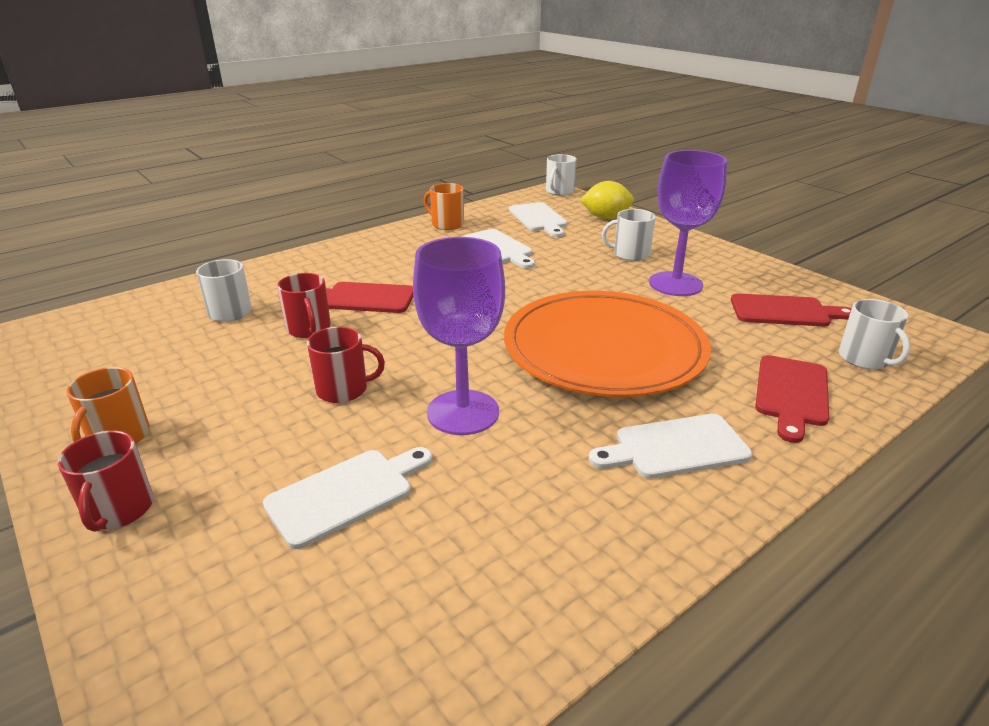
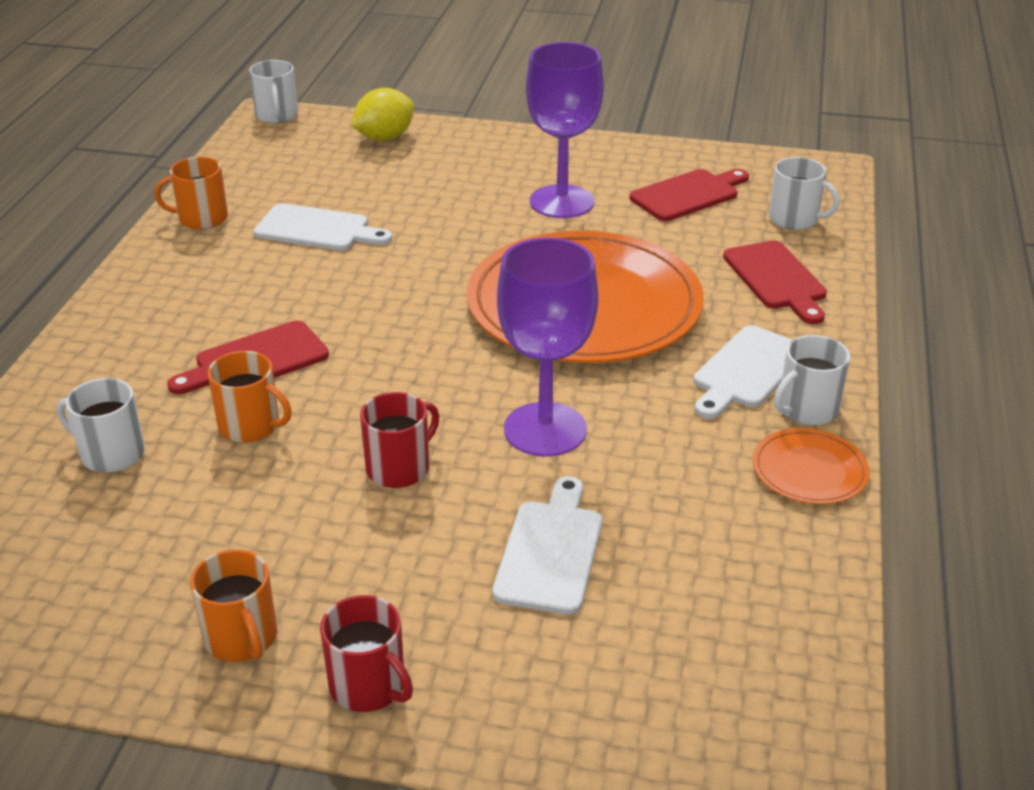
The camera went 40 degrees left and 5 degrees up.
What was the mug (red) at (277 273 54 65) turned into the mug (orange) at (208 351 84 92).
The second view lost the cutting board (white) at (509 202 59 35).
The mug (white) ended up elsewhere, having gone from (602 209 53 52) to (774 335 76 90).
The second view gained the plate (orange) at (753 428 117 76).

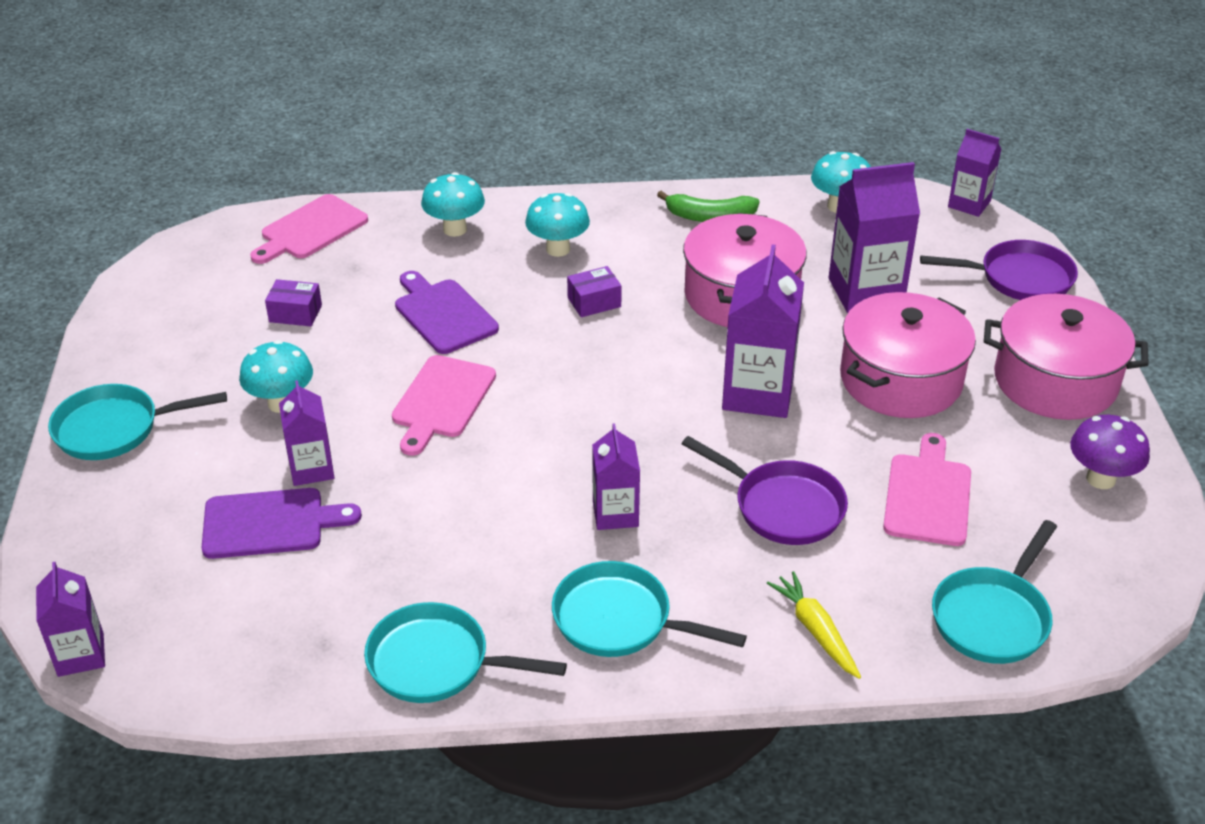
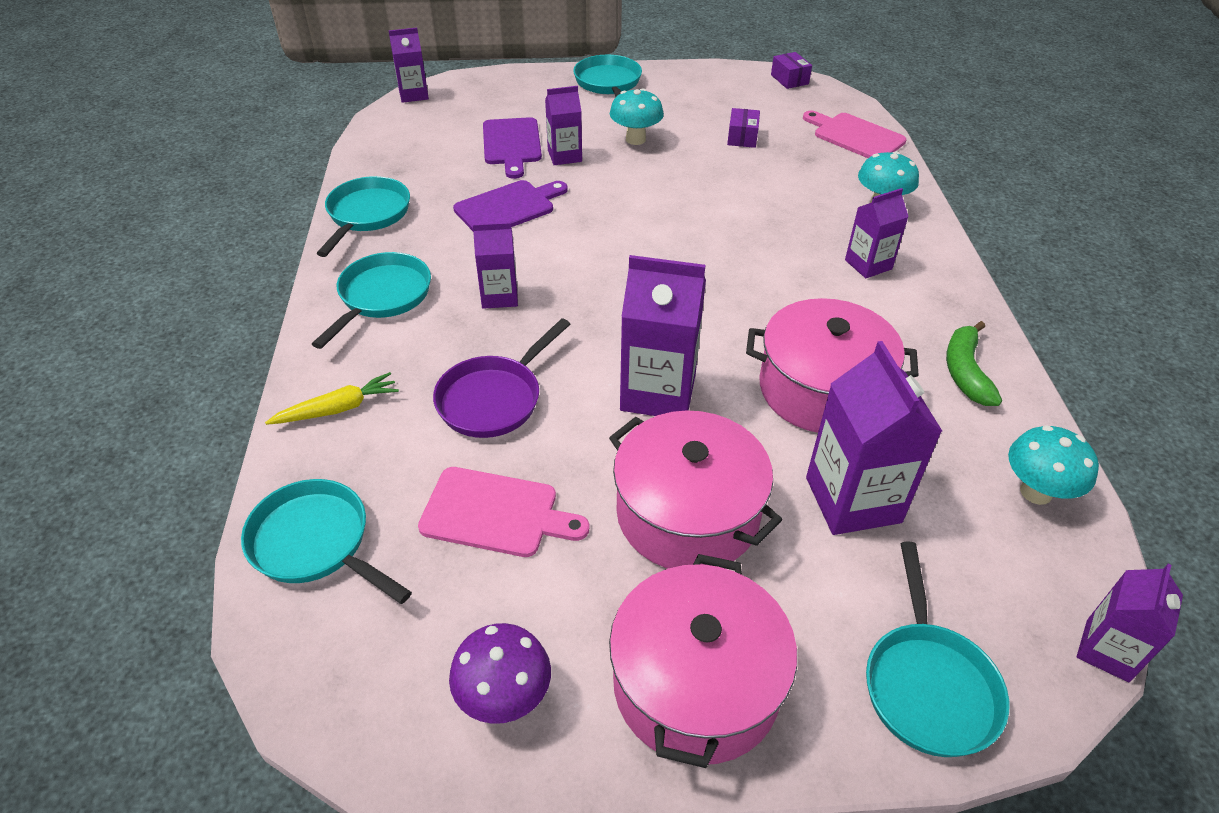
The camera went 90 degrees right and 5 degrees up.
The second view lost the cutting board (pink) at (392 355 104 101).
The cutting board (purple) ended up elsewhere, having gone from (395 271 104 83) to (453 180 115 51).
Where the mushroom (turquoise) stood at (525 193 65 64), the carton (purple) came to stand at (845 188 64 90).
The box (purple) ended up elsewhere, having gone from (567 266 55 51) to (771 52 41 37).
What was the pan (purple) at (920 240 158 60) turned into the pan (turquoise) at (866 542 143 215).

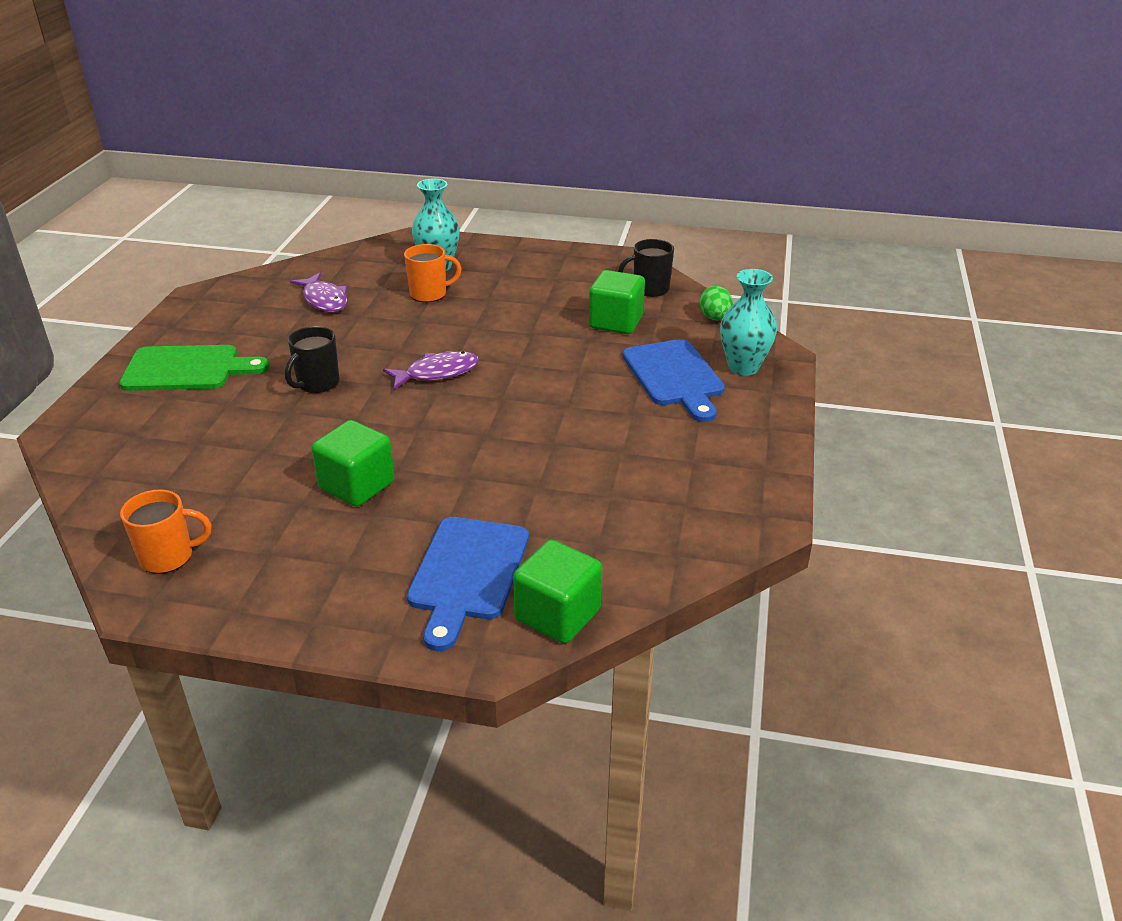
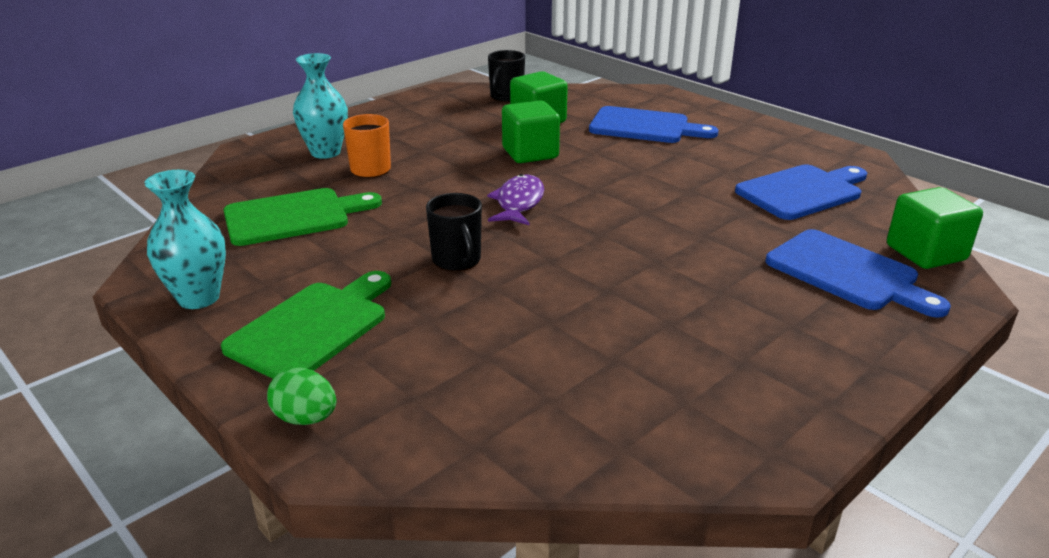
The camera went 55 degrees left and 5 degrees down.
The second view lost the mug (orange) at (120 489 91 85).
Where the fish (purple) stood at (290 273 57 39), the cutting board (green) came to stand at (223 188 159 58).
The cube (green) ended up elsewhere, having gone from (312 420 83 87) to (502 100 58 63).
The egg (green) ended up elsewhere, having gone from (699 286 34 35) to (267 368 69 57).
The vase (turquoise) ended up elsewhere, having gone from (720 269 57 107) to (144 170 82 139).
The second view gained the cutting board (blue) at (735 165 132 55).

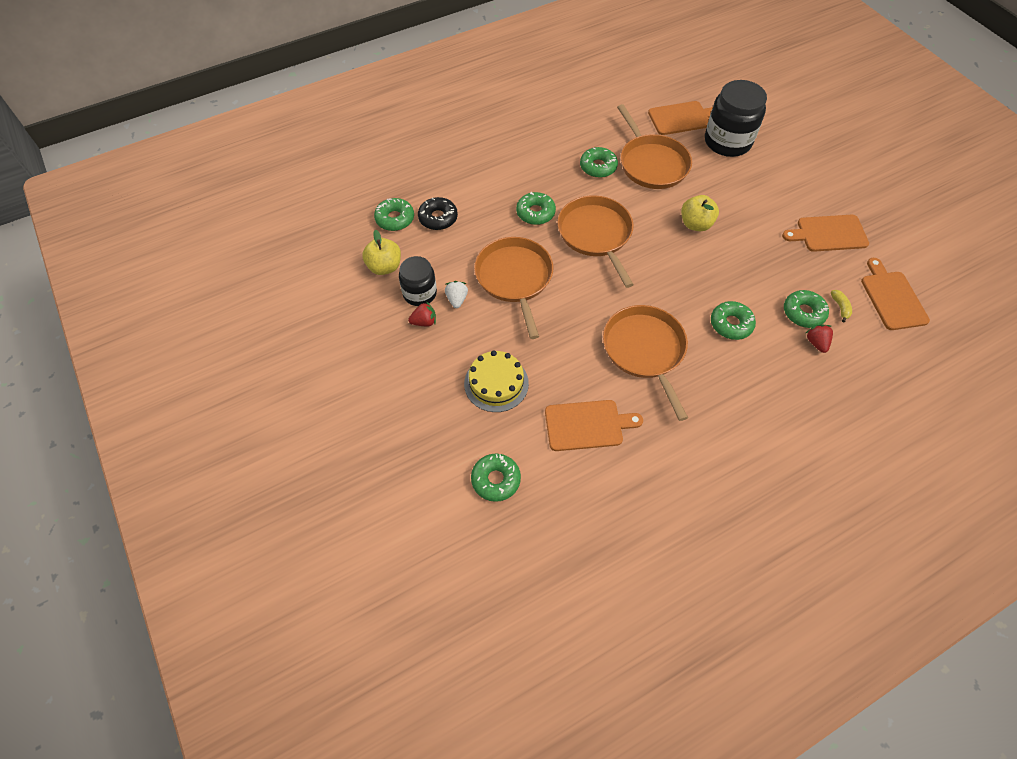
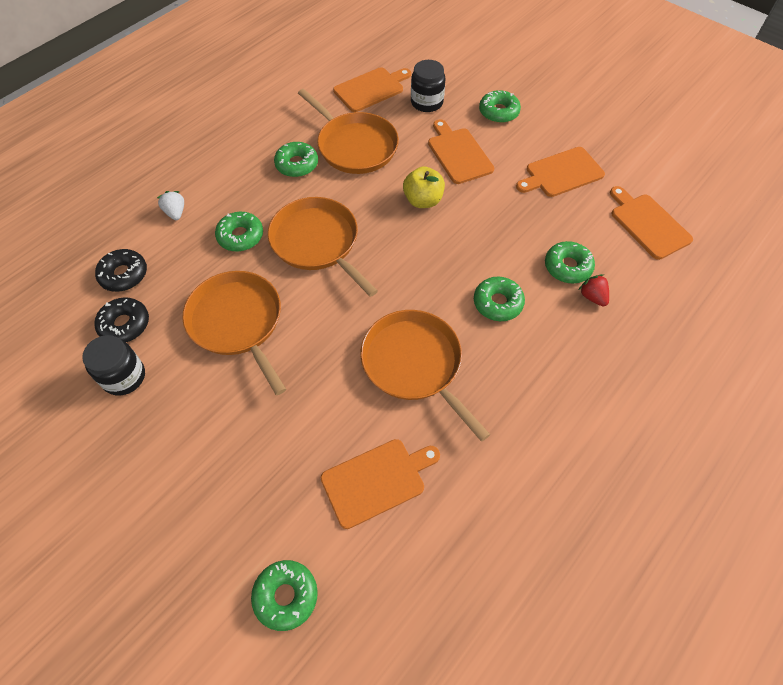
The camera went 20 degrees left and 0 degrees up.
The second view lost the apple (yellow) at (362 230 39 45).
The donut (green) ended up elsewhere, having gone from (374 198 40 33) to (479 90 42 33).
The second view lost the strawberry (red) at (408 302 28 24).
The strawberry (white) ended up elsewhere, having gone from (445 281 23 27) to (157 191 27 29).
The second view lost the cake (yellow) at (464 350 65 62).
The size of the jar (black) at (705 80 62 77) changed by a factor of 0.62.
The second view lost the banana (yellow) at (831 290 21 32).
The second view gained the donut (black) at (94 297 55 45).
The second view gained the cutting board (orange) at (428 119 66 65).

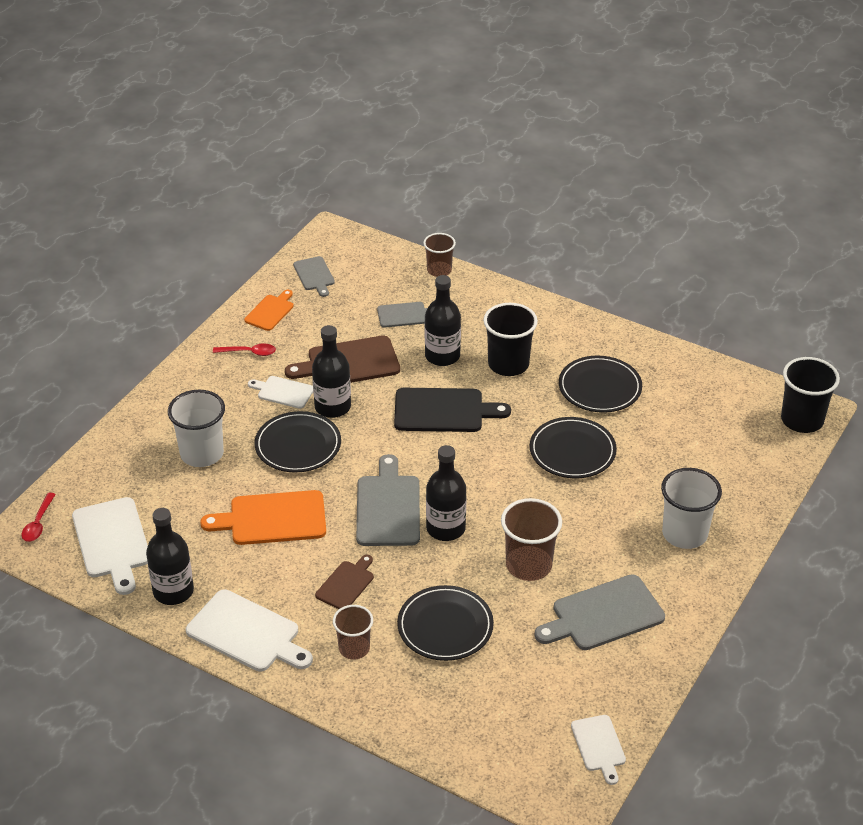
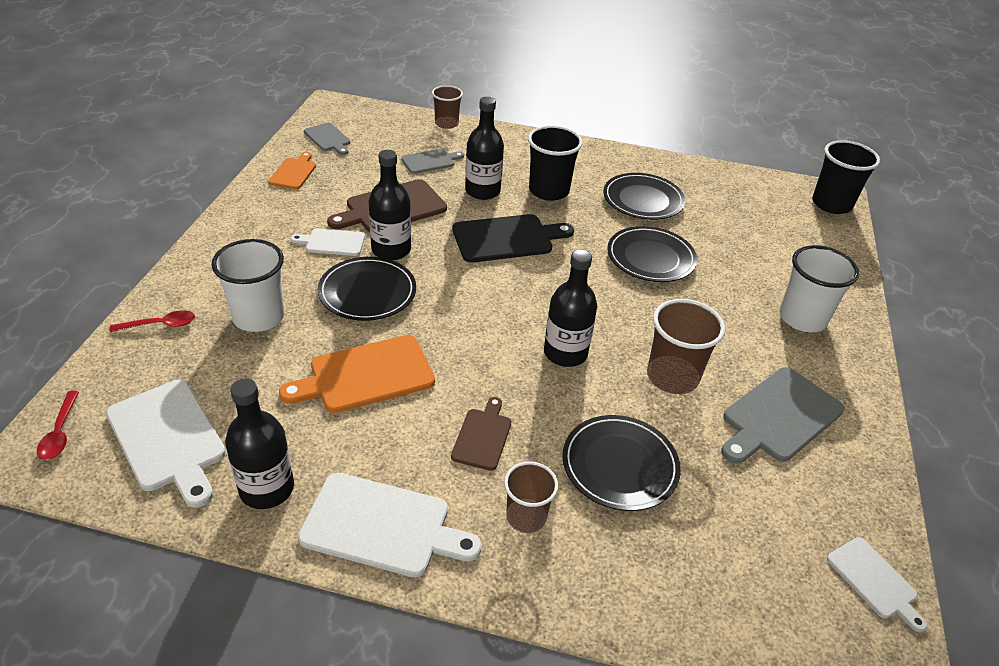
The camera went 20 degrees left and 0 degrees up.
The spoon (red) ended up elsewhere, having gone from (213 343 63 13) to (110 310 85 22).
The second view lost the cutting board (grey) at (356 454 64 92).

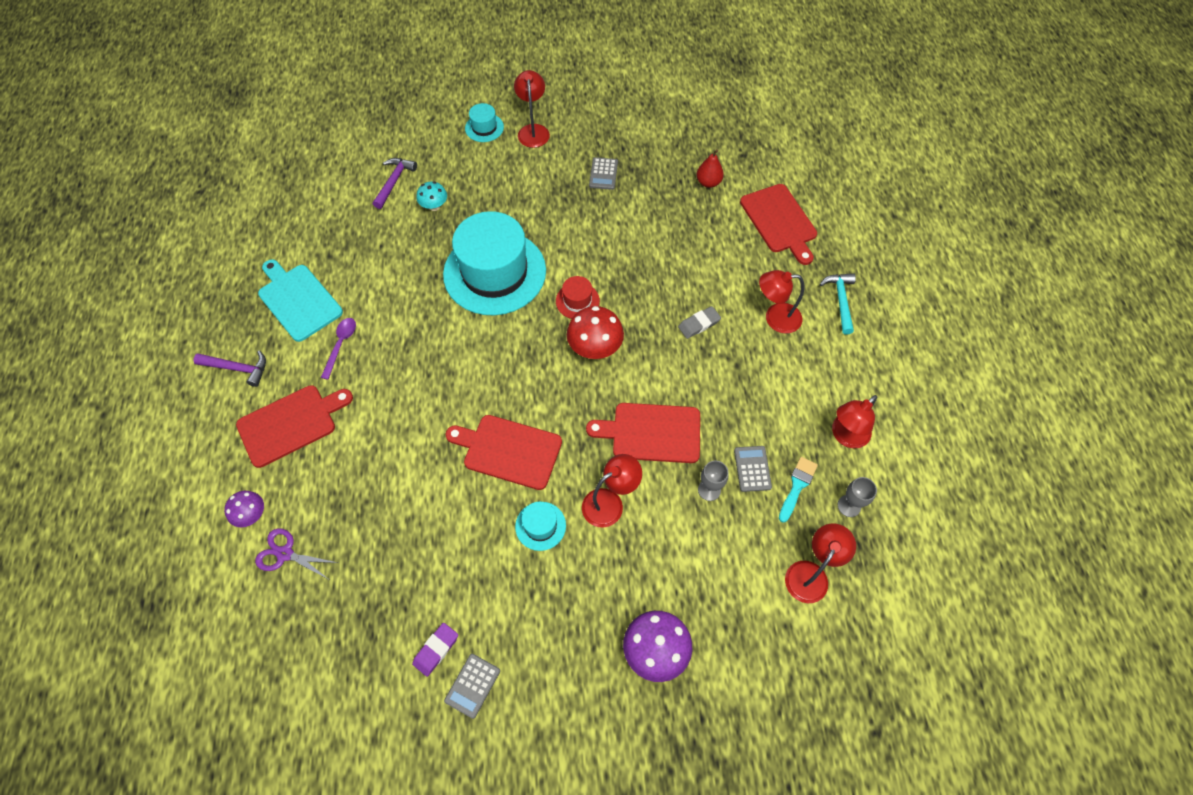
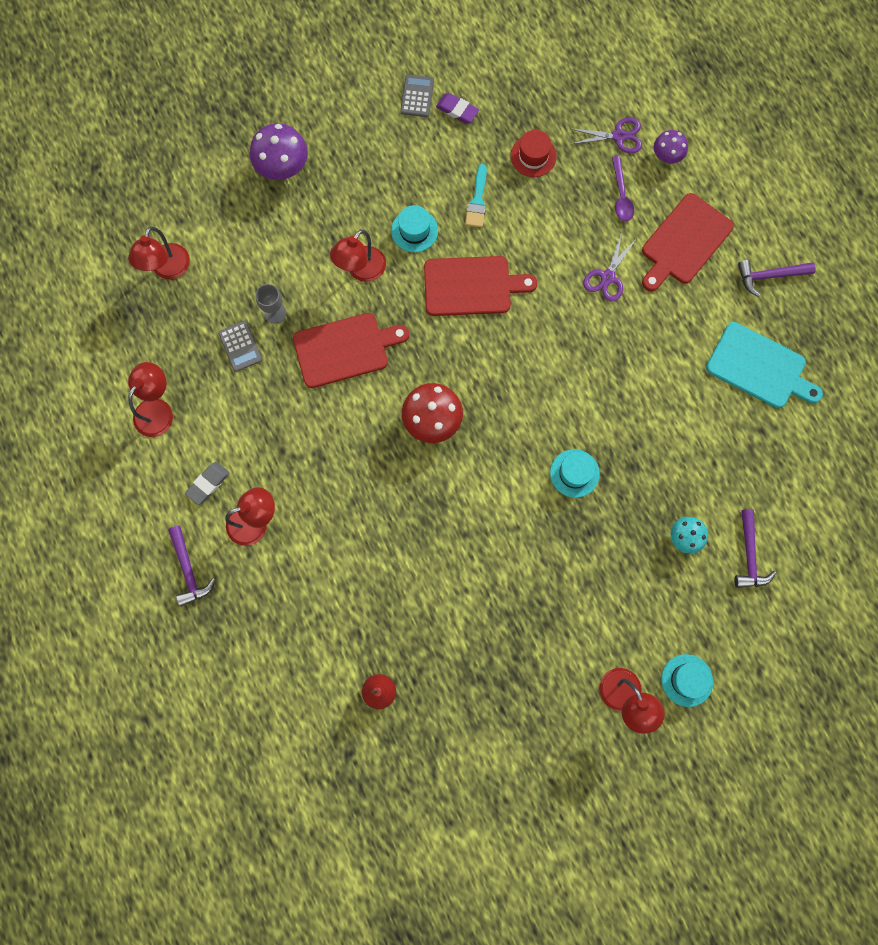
The camera went 160 degrees right and 15 degrees up.
The spoon (purple) ended up elsewhere, having gone from (321 318 35 62) to (612 156 22 65).
The eraser (purple) at (412 623 46 54) ended up facing another way, 75 degrees counterclockwise from before.
The size of the hat (turquoise) at (443 211 103 104) changed by a factor of 0.42.
The hat (red) ended up elsewhere, having gone from (556 276 44 43) to (511 130 46 47).
The second view lost the calculator (grey) at (589 157 29 33).
The eraser (grey) ended up elsewhere, having gone from (678 306 43 33) to (185 462 45 43).
The second view lost the cutting board (red) at (740 184 77 81).
The brush (turquoise) ended up elsewhere, having gone from (779 457 39 66) to (465 164 22 64).
What was the hammer (turquoise) at (820 273 36 61) turned into the hammer (purple) at (168 526 48 81).
The second view lost the goblet (grey) at (838 477 39 40).
The second view gained the scissors (purple) at (583 232 53 70).

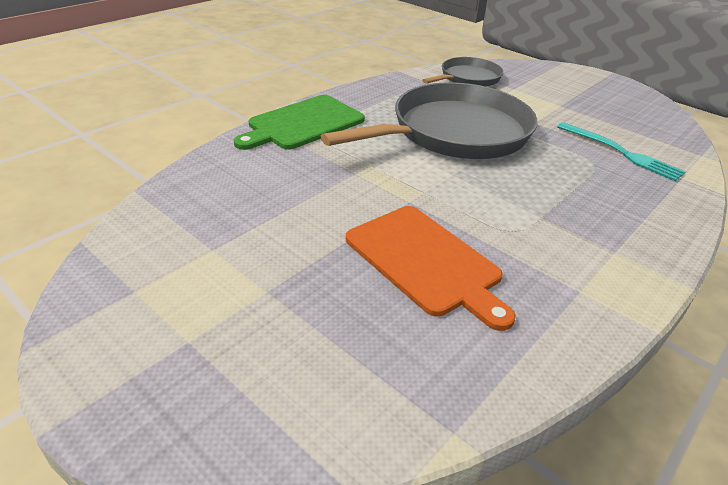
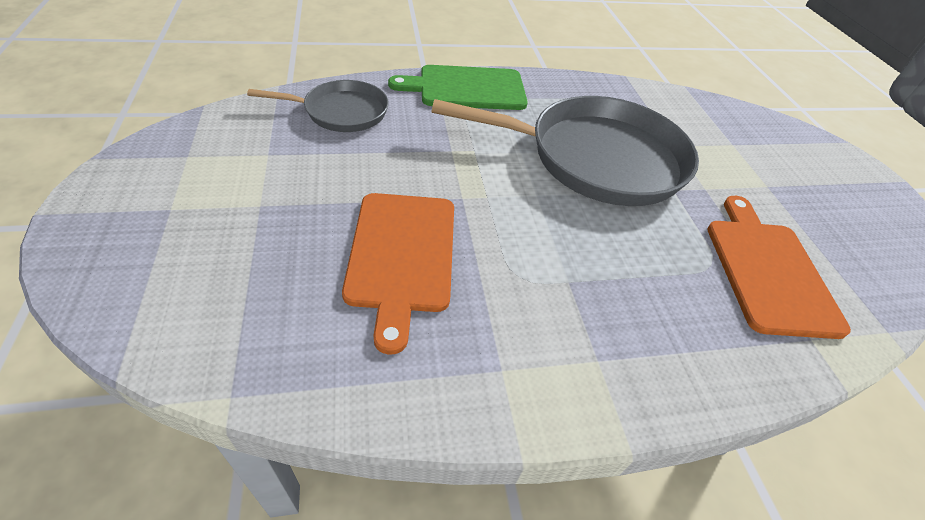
The camera went 35 degrees right and 10 degrees up.
The pan (grey) ended up elsewhere, having gone from (422 57 82 30) to (247 80 142 52).
Where the fork (turquoise) stood at (557 122 128 59), the cutting board (orange) came to stand at (707 196 144 143).

